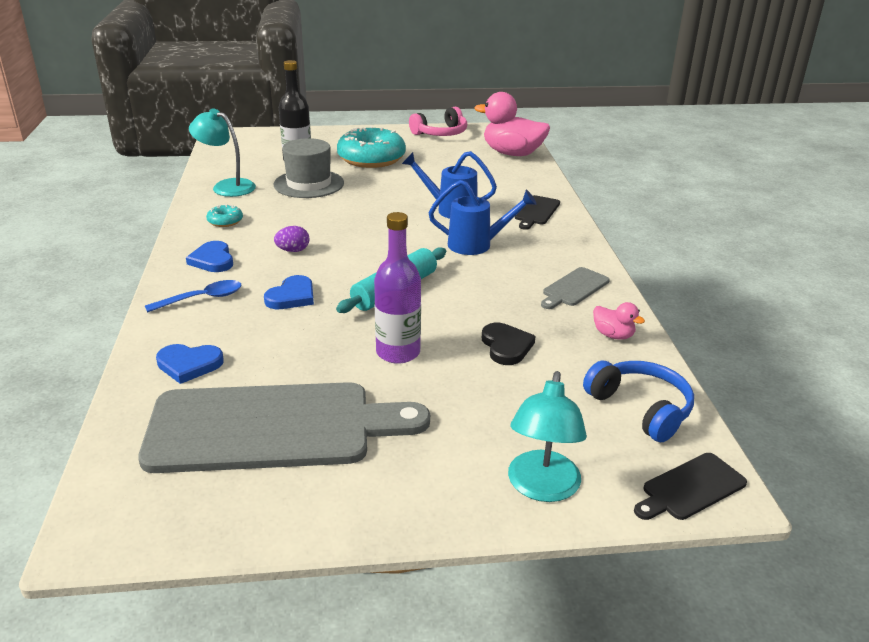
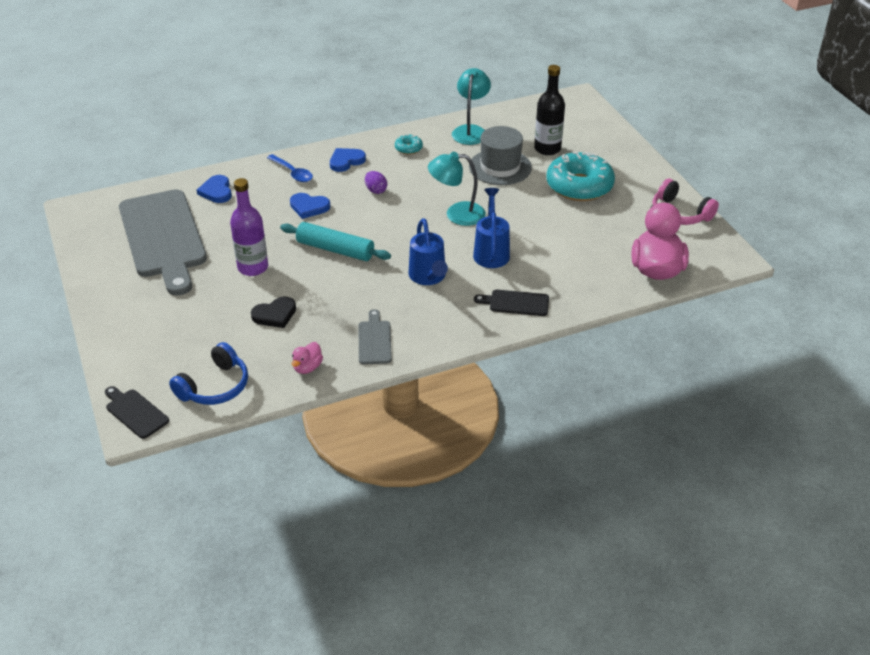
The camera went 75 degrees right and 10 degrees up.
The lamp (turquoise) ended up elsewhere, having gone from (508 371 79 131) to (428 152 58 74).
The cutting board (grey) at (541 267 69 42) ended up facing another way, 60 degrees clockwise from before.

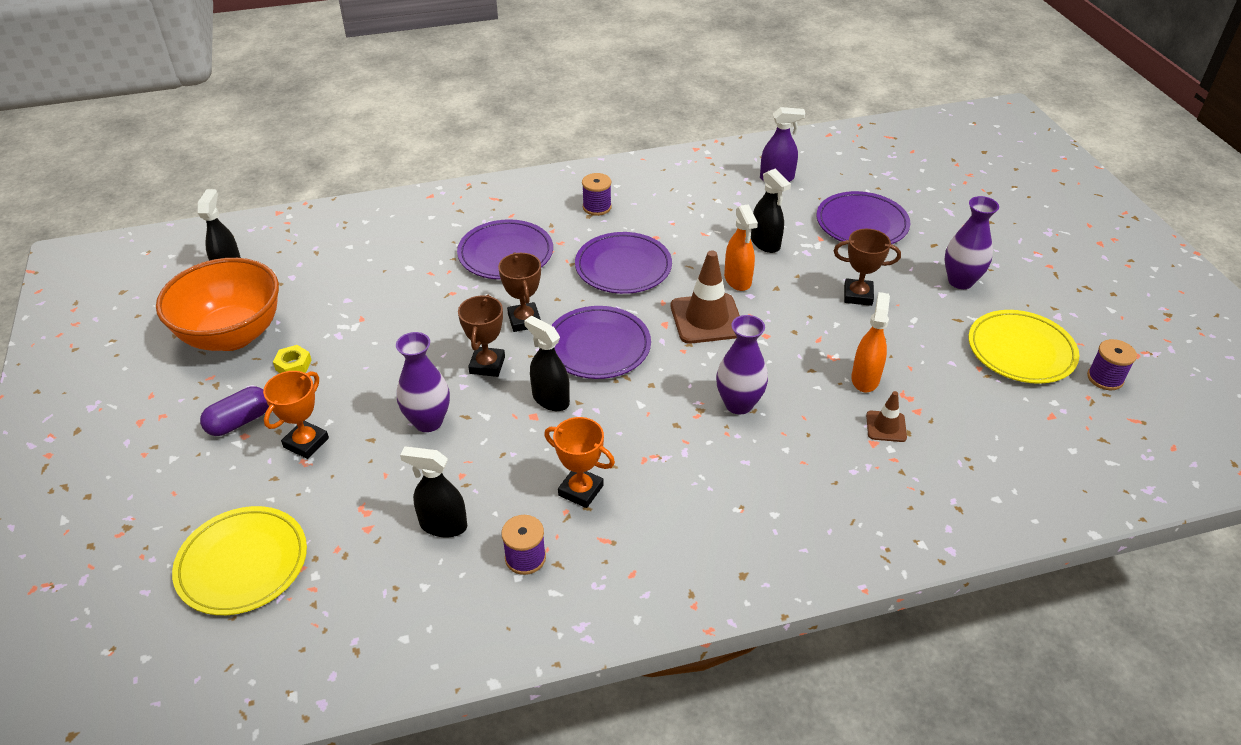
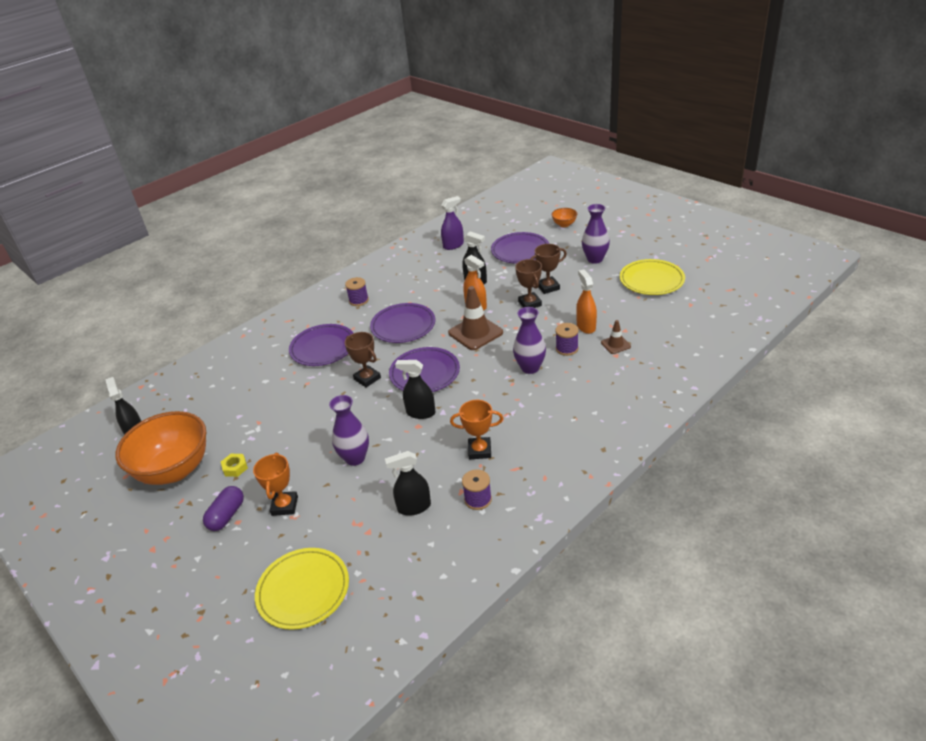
The camera went 25 degrees left and 5 degrees down.
The trophy (brown) ended up elsewhere, having gone from (458 295 47 82) to (515 259 27 49).
The spool (purple) ended up elsewhere, having gone from (1087 339 50 51) to (555 323 24 33).
The second view gained the bowl (orange) at (551 208 26 19).

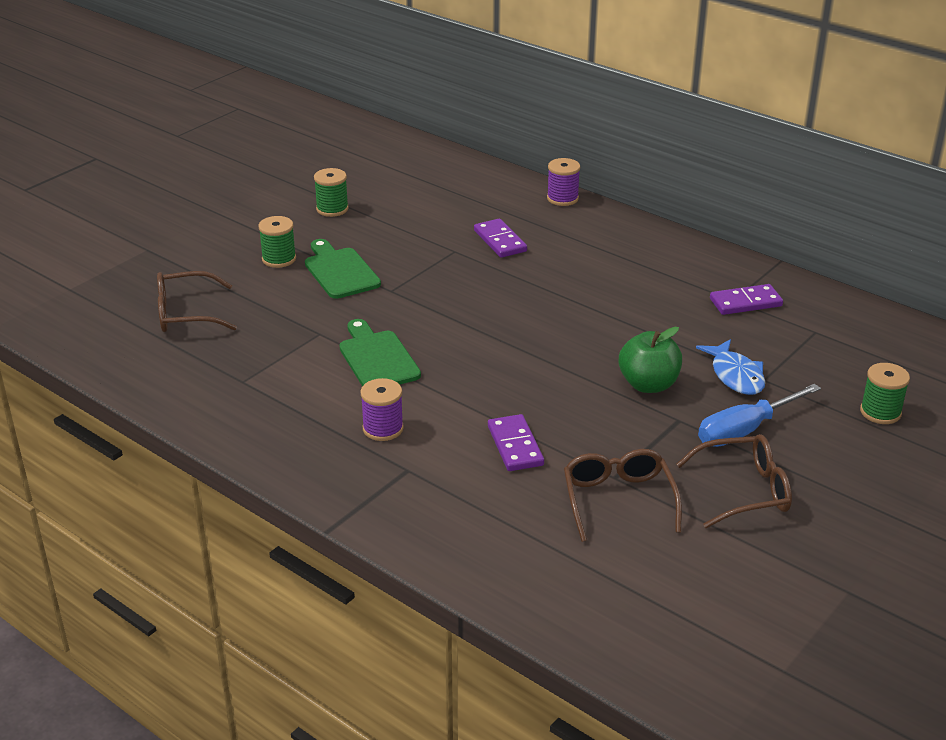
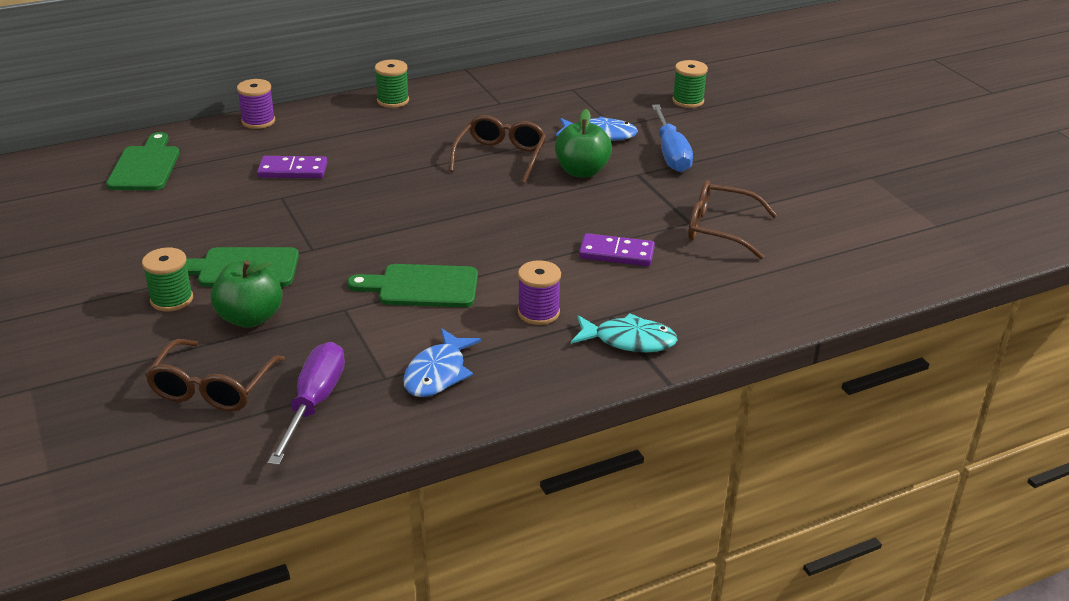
The camera went 65 degrees left and 0 degrees up.
The spool (green) ended up elsewhere, having gone from (314 168 35 49) to (375 59 34 49).
The glasses (brown) ended up elsewhere, having gone from (676 434 116 94) to (449 115 97 69).
The second view lost the domino (purple) at (710 284 73 31).
The second view gained the cutting board (green) at (106 132 74 58).
The second view gained the apple (green) at (211 260 71 68).
The second view gained the screwdriver (purple) at (268 342 77 123).
The second view gained the fish (blue) at (403 328 79 69).
The second view gained the fish (turquoise) at (571 313 107 39).

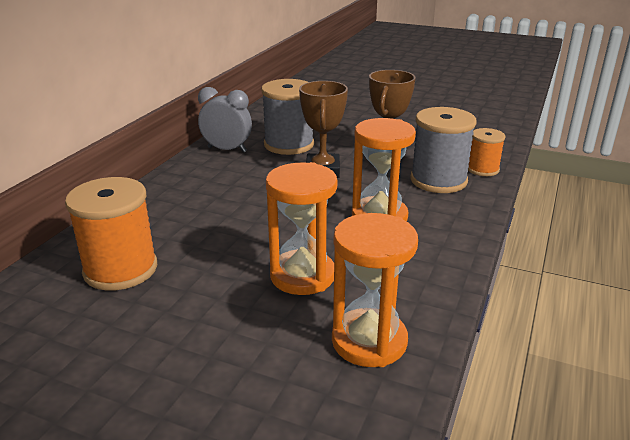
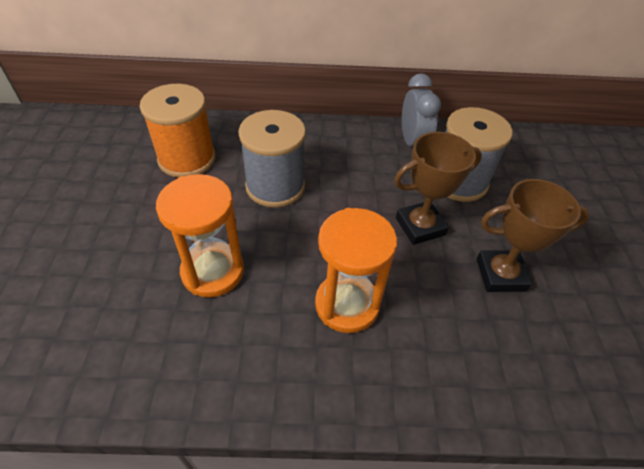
The camera went 65 degrees right and 20 degrees up.
The second view lost the hourglass (orange) at (332 213 86 154).
The spool (grey) ended up elsewhere, having gone from (410 107 67 86) to (238 110 68 98).
The second view lost the spool (orange) at (468 128 38 48).

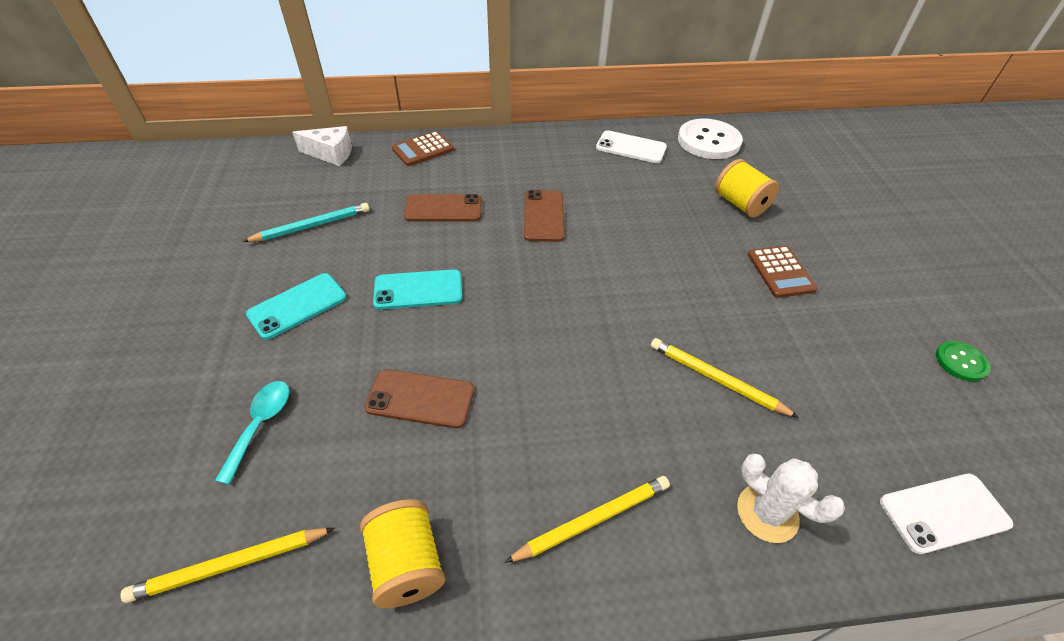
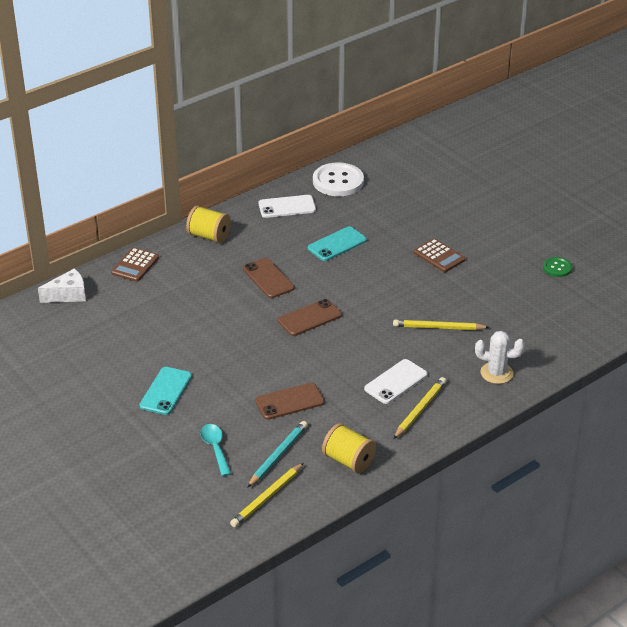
The camera went 30 degrees left and 10 degrees down.
The pencil (turquoise) ended up elsewhere, having gone from (242 203 128 39) to (247 421 61 67).
The phone (turquoise) ended up elsewhere, having gone from (373 269 89 41) to (308 226 59 35).
The phone (brown) ended up elsewhere, having gone from (404 194 78 27) to (278 299 64 37).
The spool (yellow) ended up elsewhere, having gone from (715 159 64 59) to (186 206 45 37).
The phone (white) ended up elsewhere, having gone from (880 474 133 80) to (364 359 63 45).

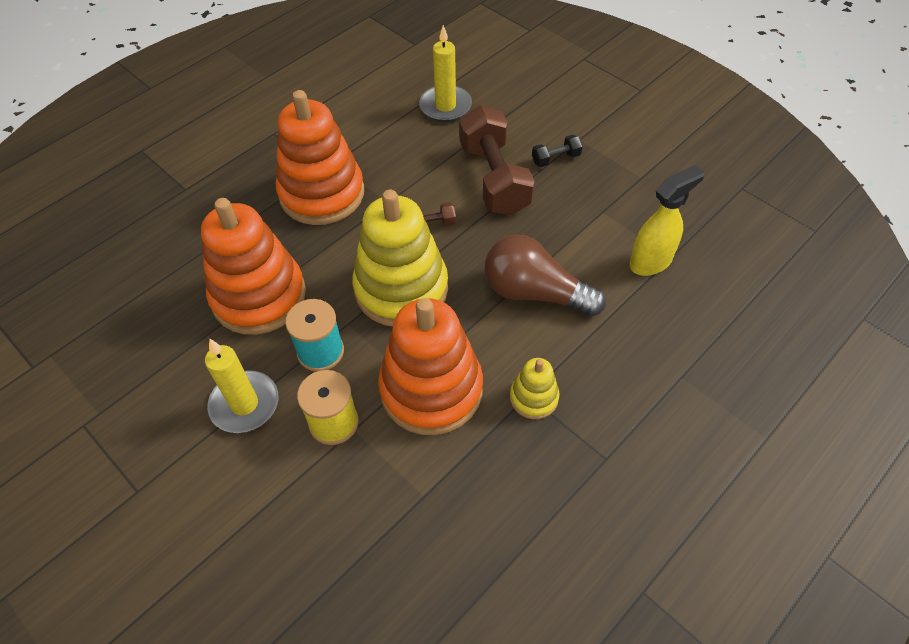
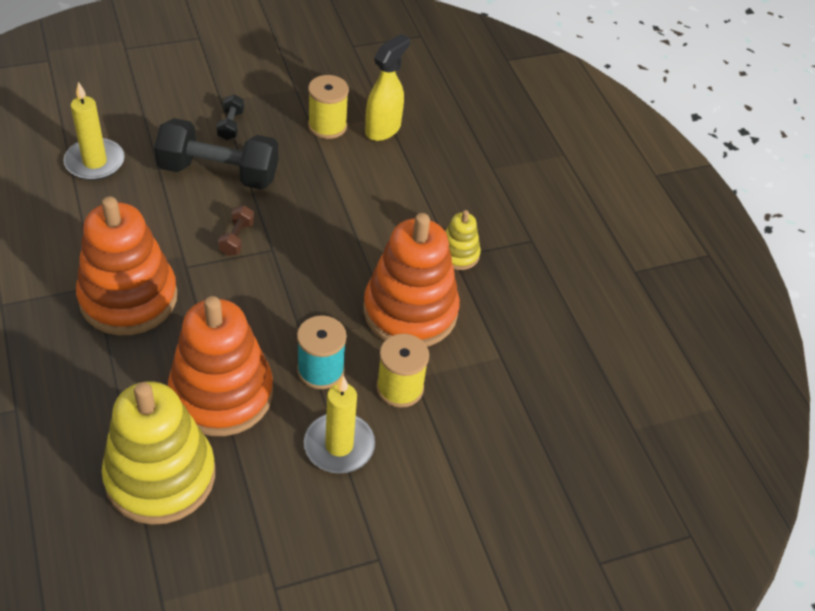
The camera went 70 degrees left and 5 degrees down.
The stacking toy (yellow) ended up elsewhere, having gone from (352 190 96 137) to (102 381 113 144).
What was the dumbbell (brown) at (459 106 76 109) turned into the dumbbell (black) at (154 118 124 72).
The second view lost the light bulb (brown) at (485 234 121 83).
The spray bottle (yellow) at (629 165 76 111) ended up facing another way, 45 degrees clockwise from before.
The second view gained the spool (yellow) at (308 75 41 64).

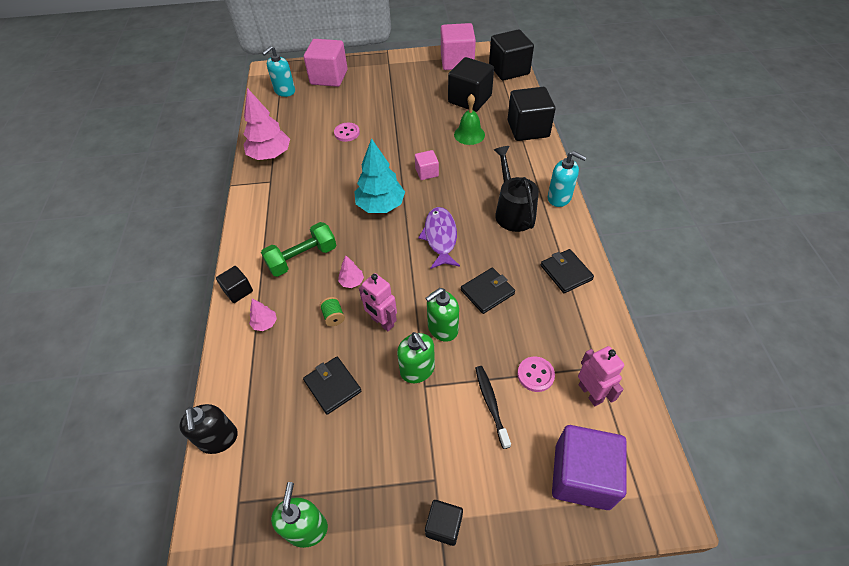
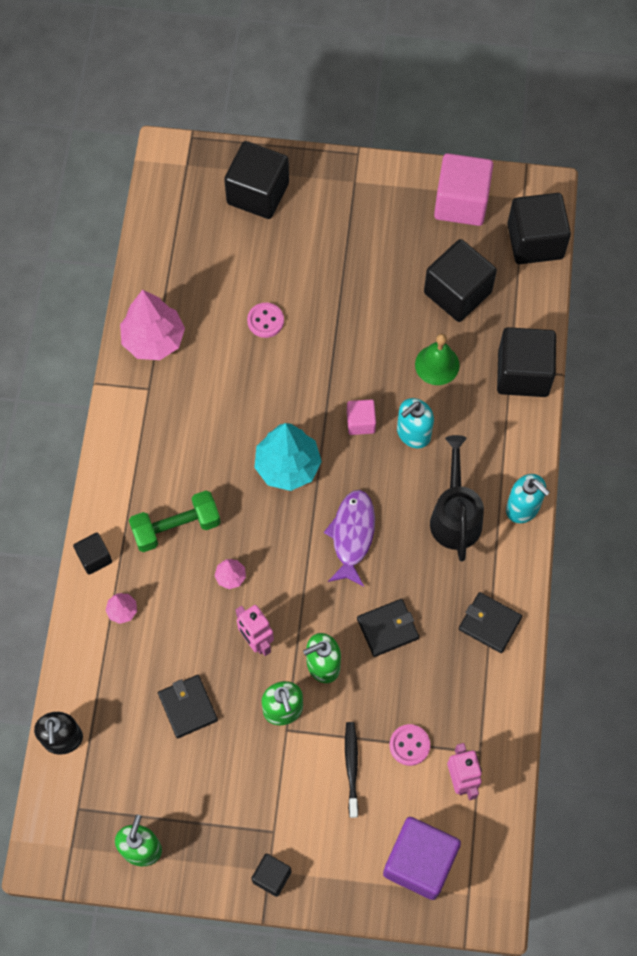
The camera went 10 degrees right and 15 degrees up.
The soap dispenser (turquoise) ended up elsewhere, having gone from (262 46 33 51) to (397 398 37 50).
What was the cube (pink) at (304 39 44 48) turned into the cube (black) at (224 141 65 78).
The second view lost the spool (green) at (320 297 25 29).
The wallet (black) at (541 249 53 44) ended up facing another way, 45 degrees counterclockwise from before.

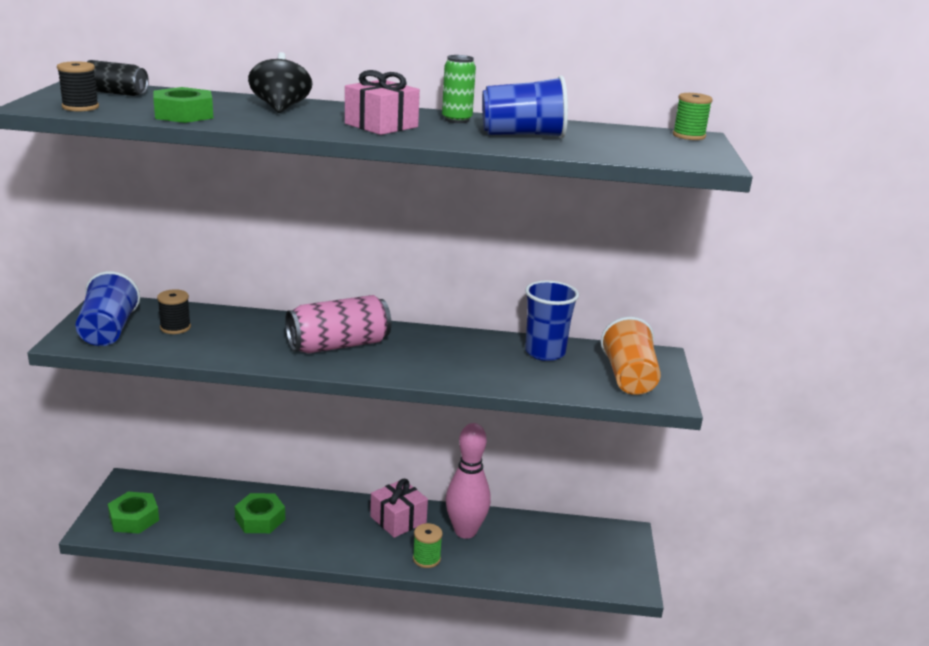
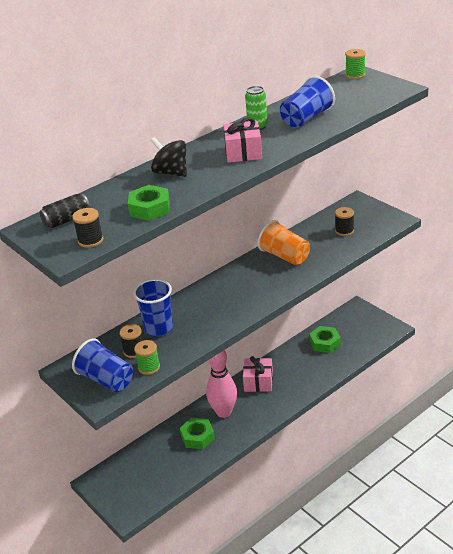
The camera went 40 degrees left and 10 degrees up.
The nut (green) ended up elsewhere, having gone from (108 492 51 42) to (309 326 32 27).
The second view lost the can (pink) at (285 295 106 58).
The spool (green) ended up elsewhere, having gone from (413 523 30 45) to (134 340 26 35).
The bowling pin (pink) ended up elsewhere, having gone from (446 423 45 116) to (206 350 31 68).
The cup (blue) ended up elsewhere, having gone from (525 280 54 81) to (133 279 40 58).
The cup (orange) ended up elsewhere, having gone from (601 317 60 78) to (258 220 52 45).
The second view gained the spool (black) at (335 207 19 29).

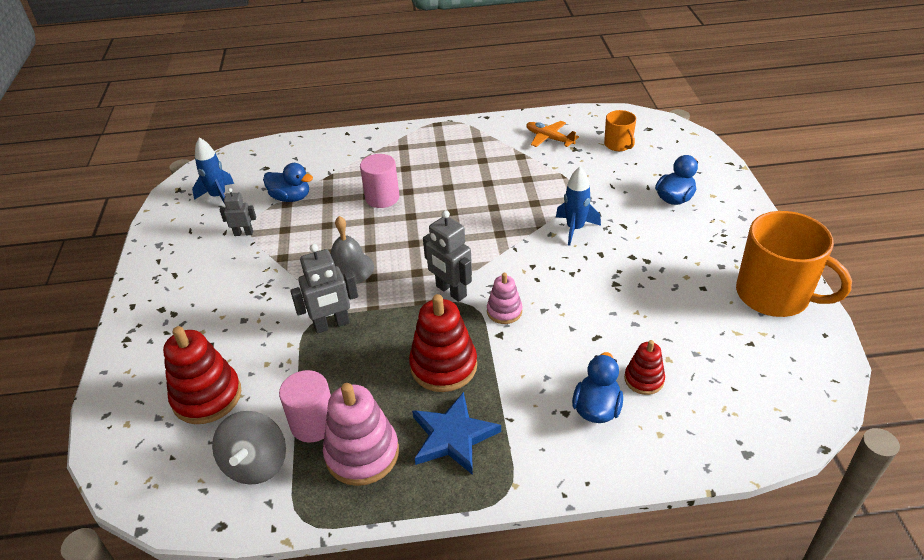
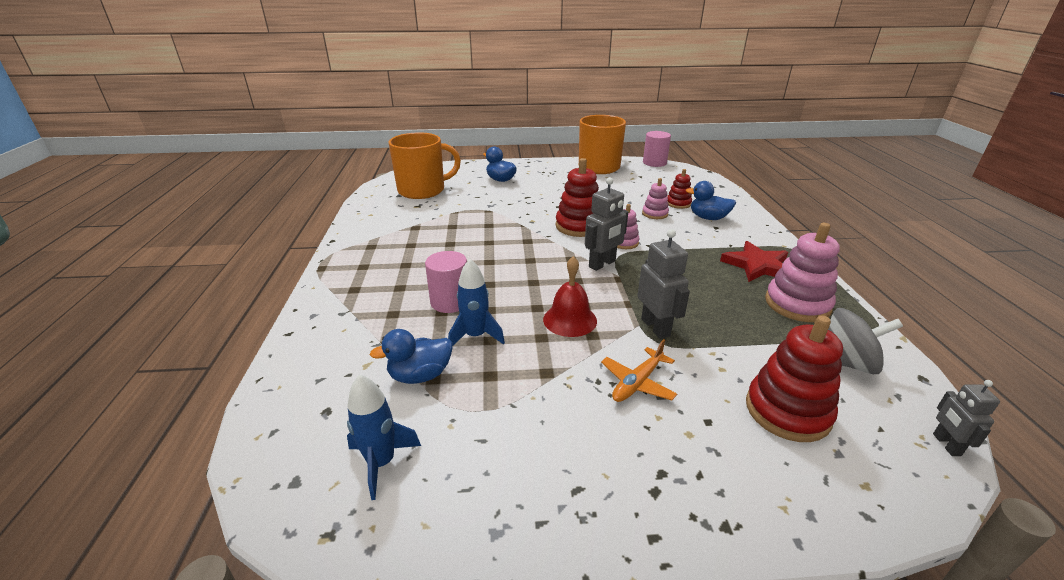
The camera went 90 degrees left and 10 degrees down.
The robot (grey) ended up elsewhere, having gone from (220 188 36 48) to (933 380 67 76).
The duck (blue) at (263 163 50 39) ended up facing another way, 135 degrees counterclockwise from before.
The cylinder (pink) ended up elsewhere, having gone from (279 370 52 72) to (643 131 28 36).
What was the bell (grey) at (331 216 43 68) turned into the bell (red) at (543 256 54 81).
The stacking toy (red) ended up elsewhere, having gone from (409 294 68 98) to (555 158 44 79).
What was the star (blue) at (412 392 89 83) turned into the star (red) at (720 241 68 41).
The plane (orange) ended up elsewhere, having gone from (526 121 53 26) to (601 339 76 63).
The rocket (blue) ended up elsewhere, having gone from (556 167 45 79) to (448 259 57 88).
The size of the mug (orange) at (604 110 32 41) changed by a factor of 2.00.
The second view gained the stacking toy (pink) at (642 178 27 41).

